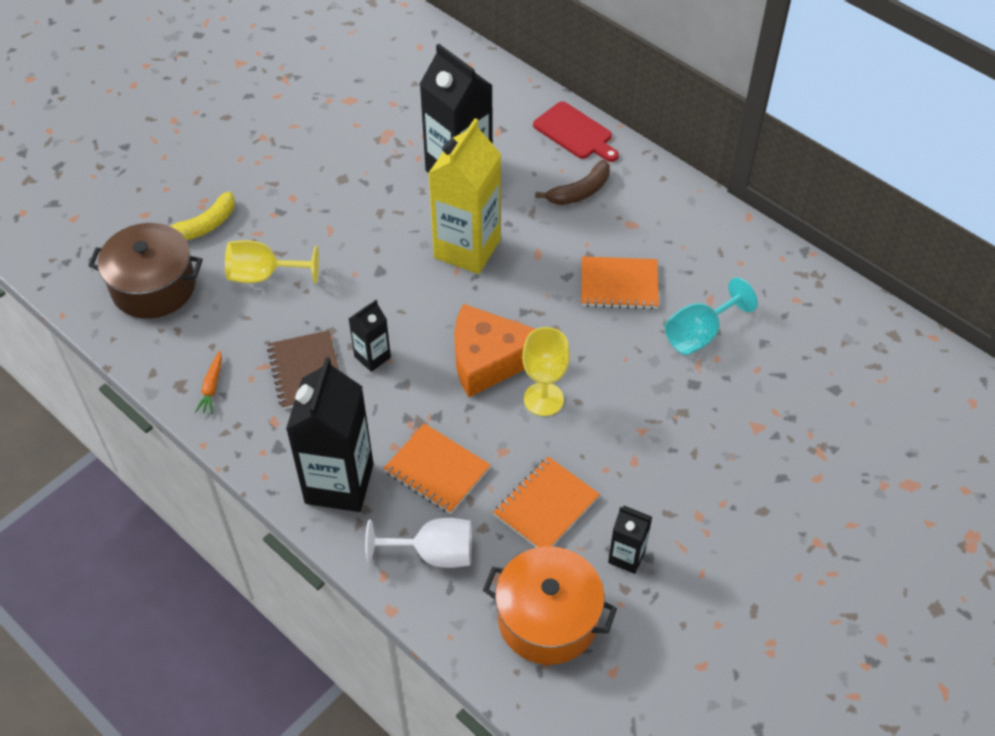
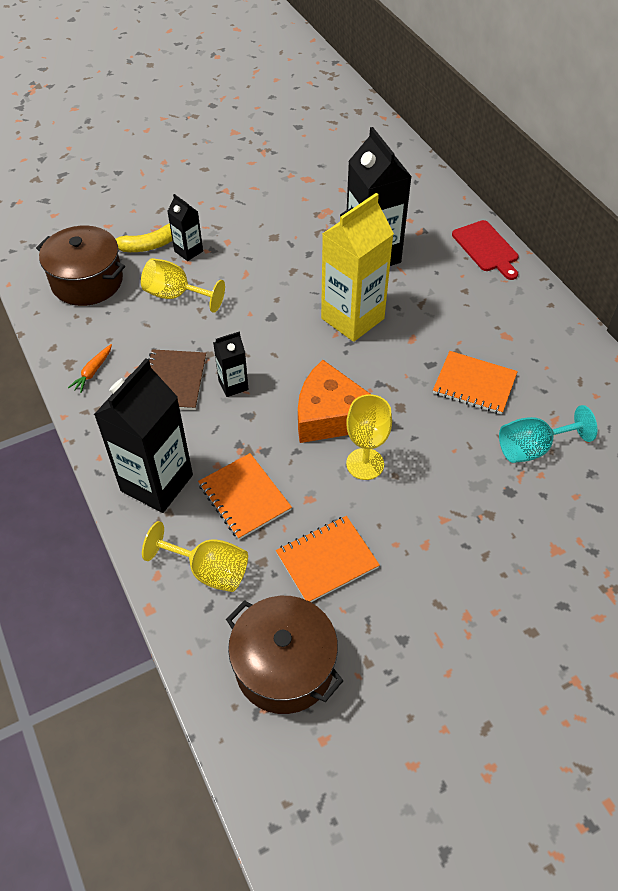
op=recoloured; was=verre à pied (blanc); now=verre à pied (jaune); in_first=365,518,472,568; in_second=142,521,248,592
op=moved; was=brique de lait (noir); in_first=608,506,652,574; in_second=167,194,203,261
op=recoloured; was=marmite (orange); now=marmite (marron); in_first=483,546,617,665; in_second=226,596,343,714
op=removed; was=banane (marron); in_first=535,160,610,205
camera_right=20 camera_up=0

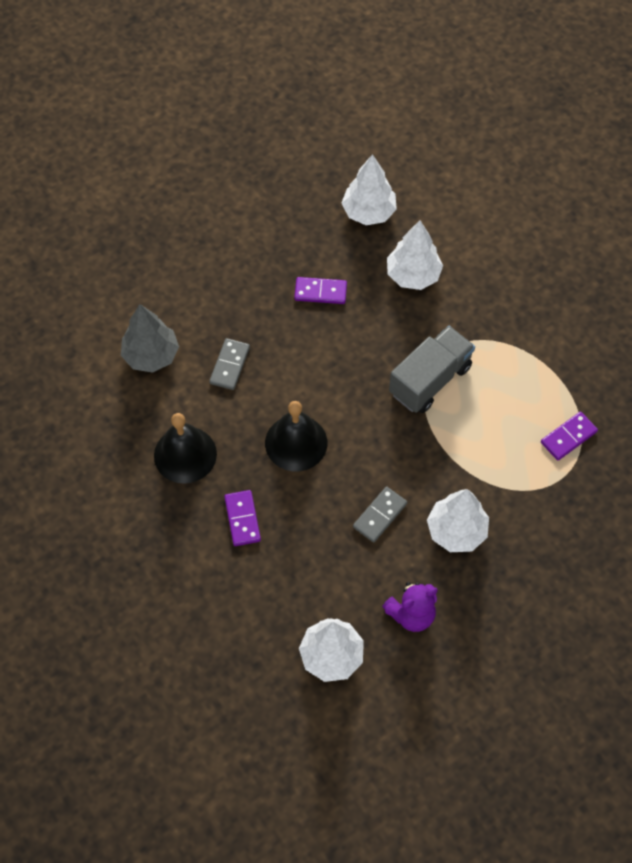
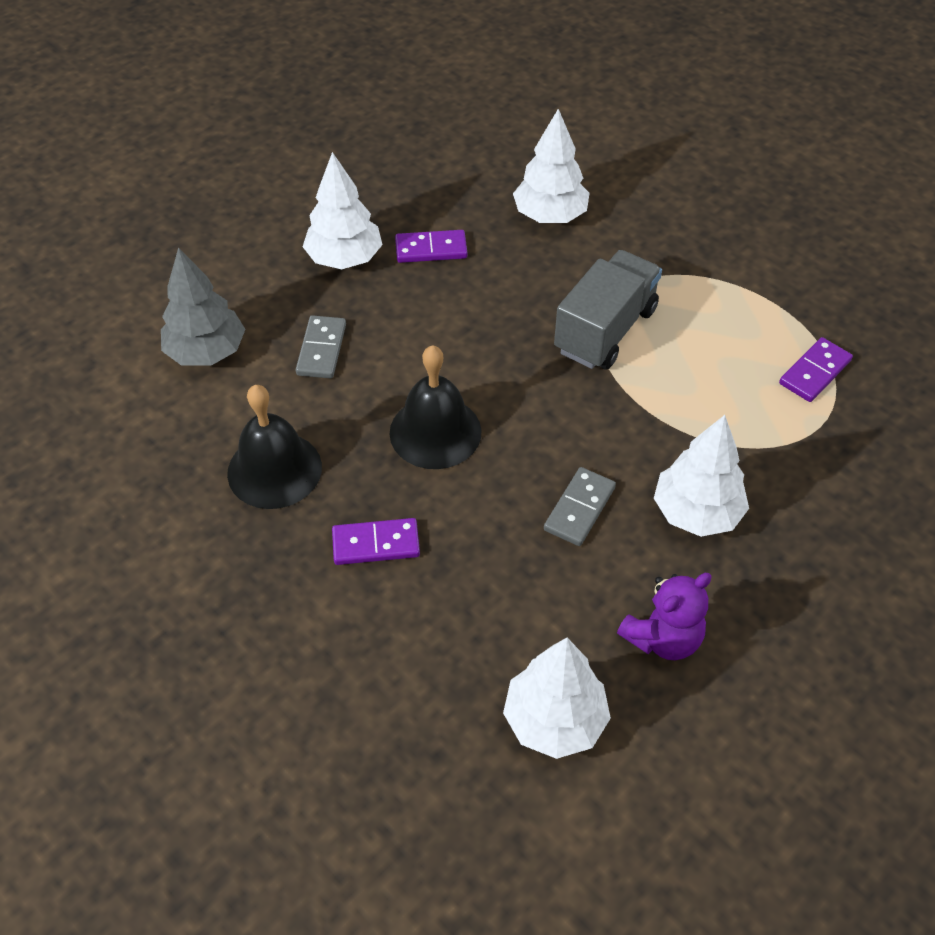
op=moved; was=arbre (blanc); in_first=342,154,397,225; in_second=303,152,383,269
op=turned; was=domino (violet); in_first=224,490,261,546; in_second=332,518,420,565; clockwise=-75
camera_right=-10 camera_up=-10

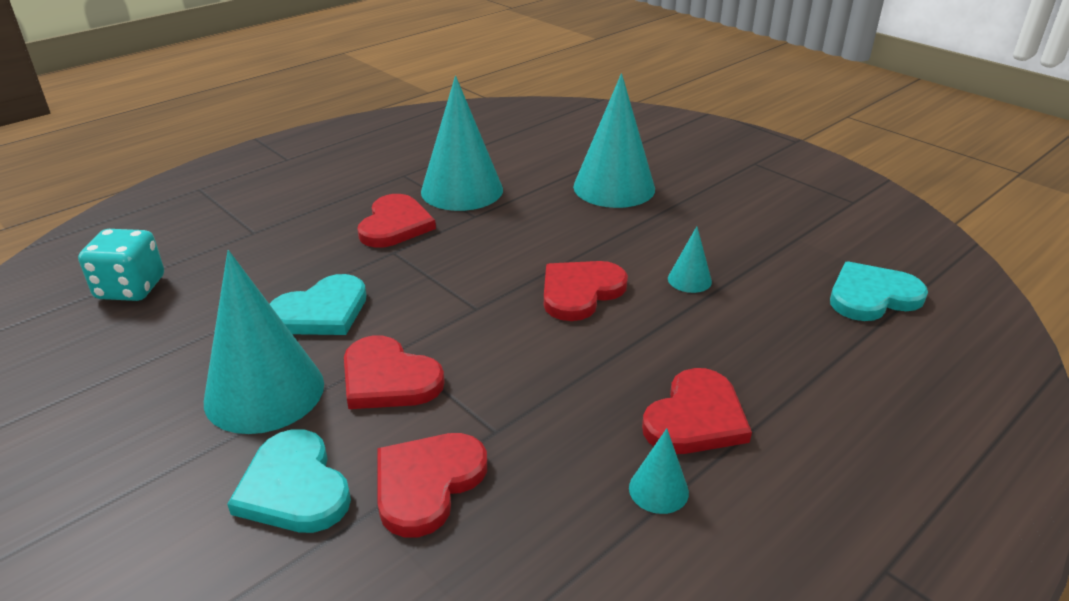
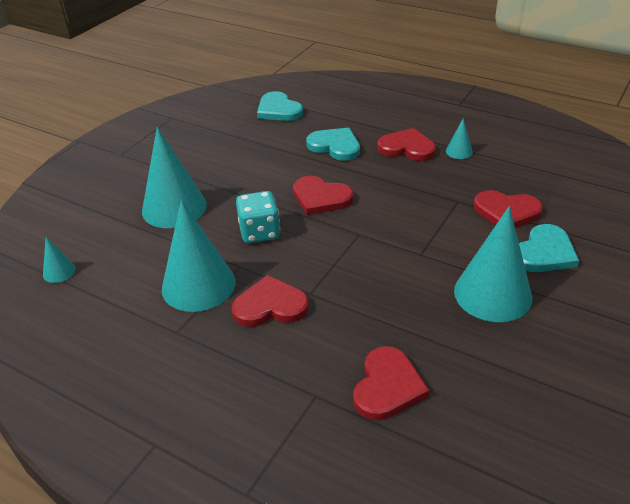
op=moved; was=cône (turquoise); in_first=668,226,712,293; in_second=43,237,76,283
op=moved; was=dé (turquoise); in_first=78,229,164,301; in_second=236,191,280,243
op=moved; was=cœur (turquoise); in_first=270,274,366,335; in_second=306,128,360,161
op=moved; was=cœur (rouge); in_first=344,335,445,409; in_second=353,346,430,420
camera_right=-105 camera_up=5

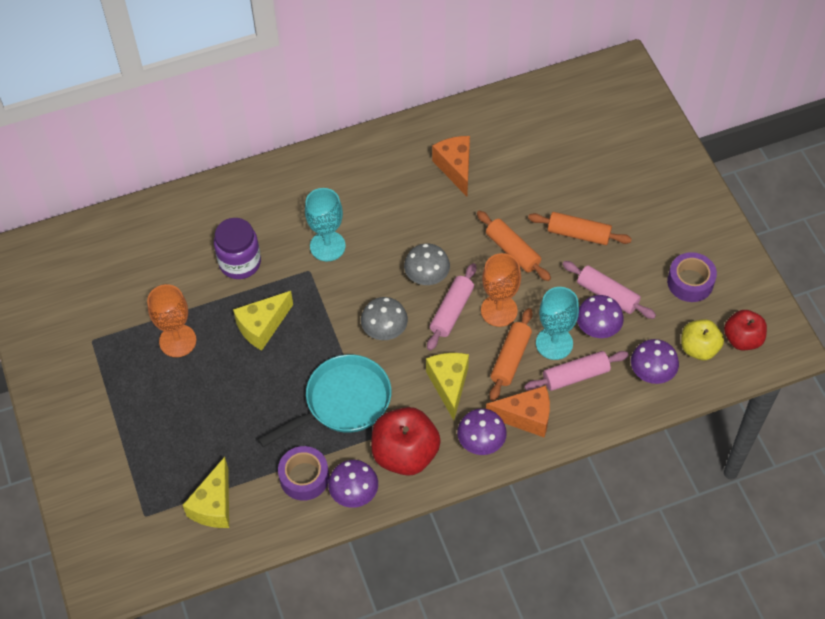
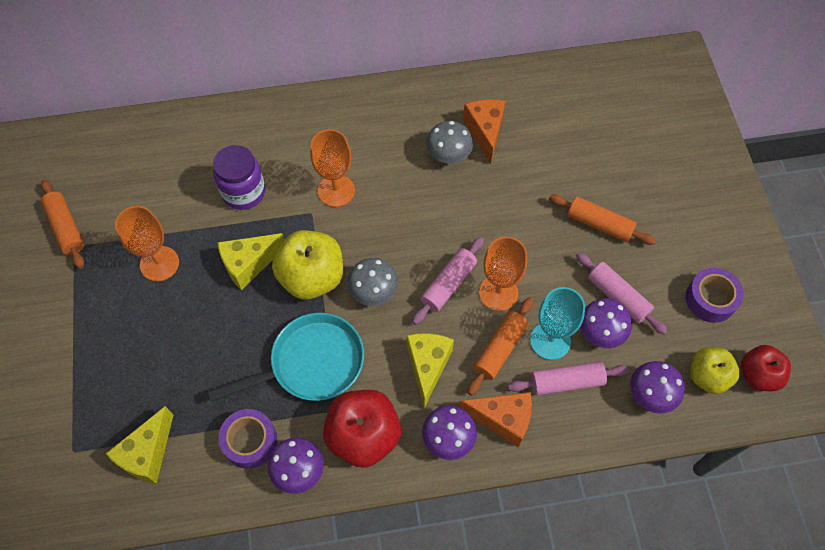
op=moved; was=rouleau à pâtisserie (orange); in_first=477,211,551,281; in_second=41,179,84,269
op=added; now=pomme (jaune); in_second=272,230,343,299
op=recoloured; was=verre à pied (turquoise); now=verre à pied (orange); in_first=305,188,346,261; in_second=310,129,355,207
op=moved; was=champignon (gris); in_first=404,244,450,285; in_second=426,121,473,163
camera_right=10 camera_up=5

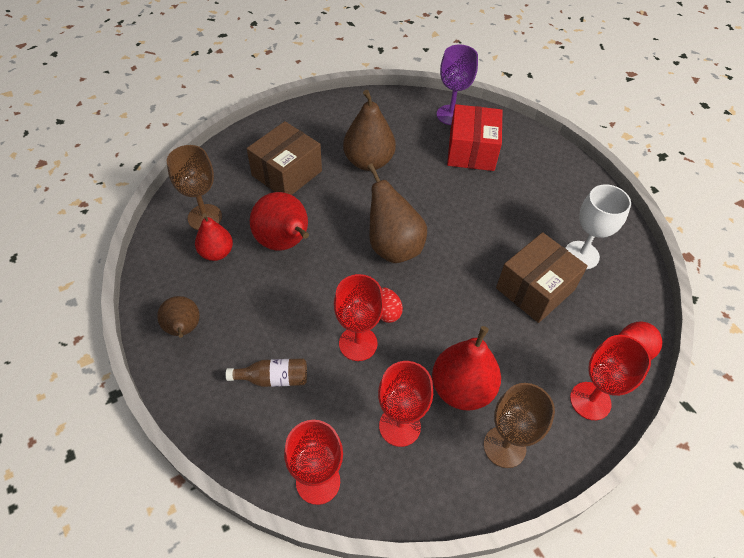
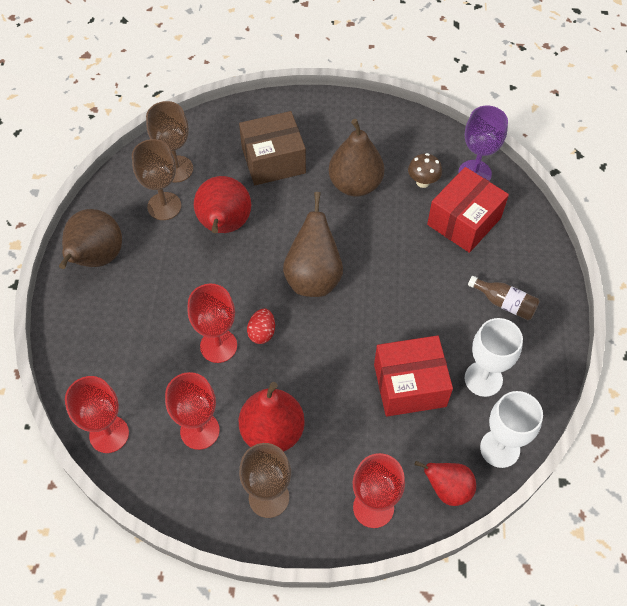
op=resized; was=poire (marron); in_first=157,296,199,338; in_second=59,209,122,269; ratio=1.59
op=replaced; was=poire (rouge); now=verre à pied (marron); in_first=195,213,233,261; in_second=132,139,181,220
op=recoloured; was=boîte (marron); now=boîte (rouge); in_first=496,232,588,323; in_second=374,335,453,417
op=added; now=champignon (marron); in_second=408,153,442,188
op=moved; was=bouteille (marron); in_first=226,358,307,387; in_second=468,276,540,320
op=added; now=verre à pied (blanc); in_second=480,391,543,468
camera_right=35 camera_up=5

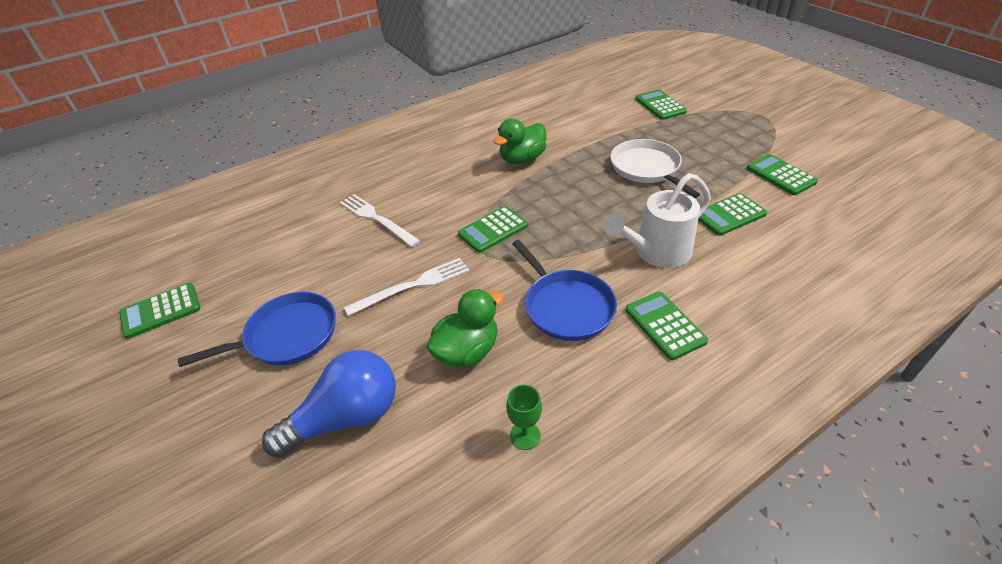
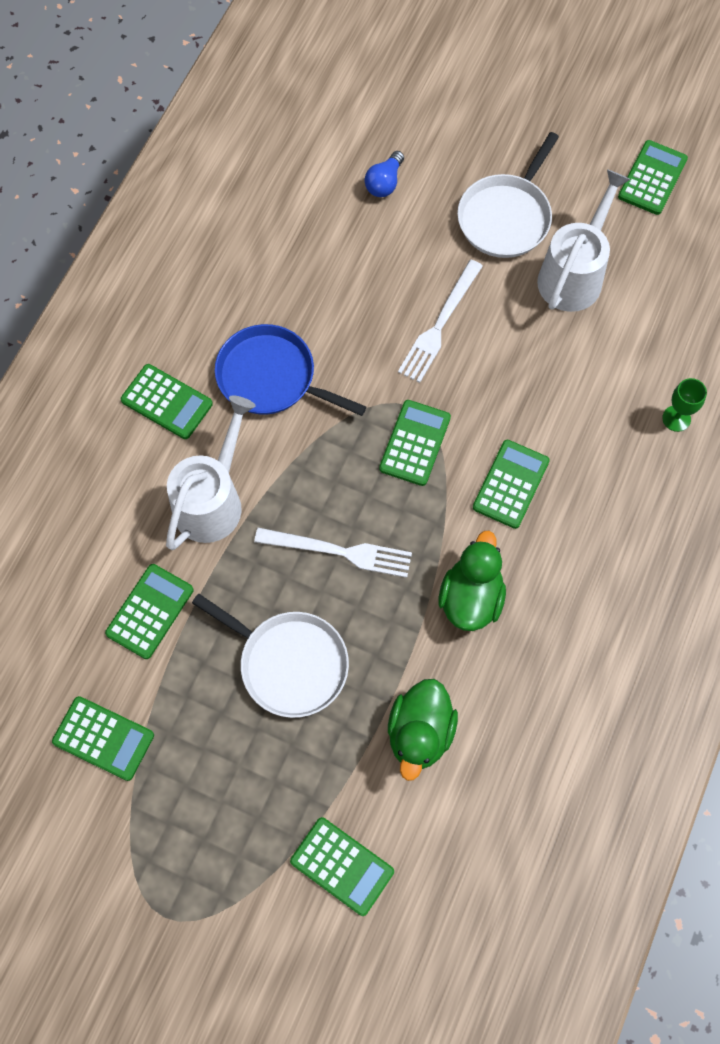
op=moved; was=fourchette (blanc); in_first=340,194,420,247; in_second=254,528,412,578
op=resized; was=ampoule (bleu); in_first=262,350,396,458; in_second=365,151,404,197; ratio=0.5
op=moved; was=canard (vert); in_first=426,289,504,367; in_second=388,679,458,781
op=recoloured; was=poêle (bleu); now=poêle (blanc); in_first=178,292,336,367; in_second=457,132,559,258
op=added; now=calculatrice (vert); in_second=473,440,550,529
op=added; now=arrosoir (blanc); in_second=537,169,631,312
op=moved; was=verre à pied (vert); in_first=506,385,542,450; in_second=662,378,707,432
camera_right=145 camera_up=25

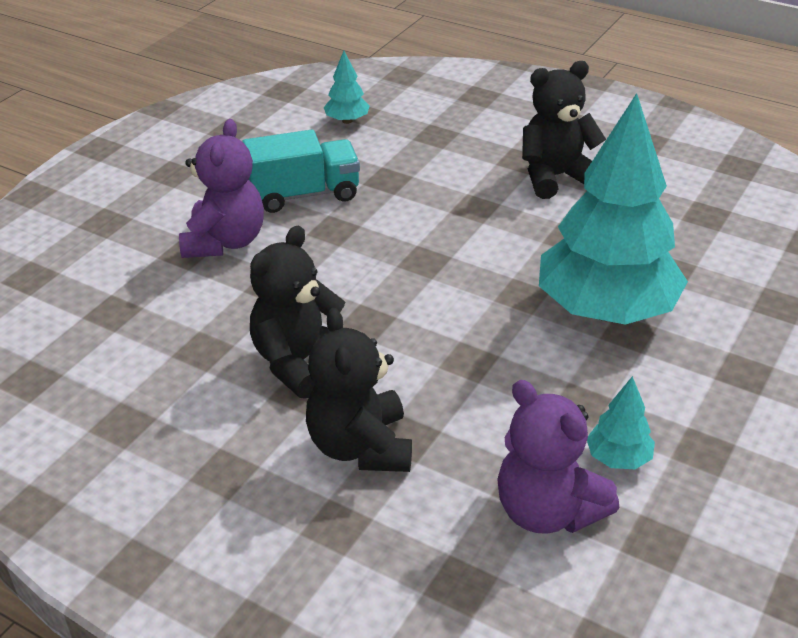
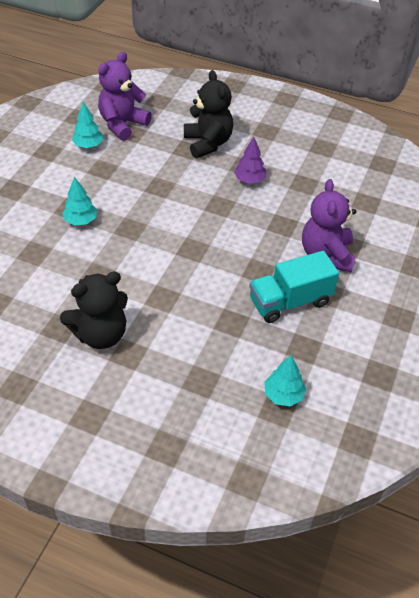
op=resized; was=arbre (turquoise); in_first=539,93,688,325; in_second=63,177,97,225; ratio=0.4
op=turned; was=ours en peluche (violet); in_first=497,380,619,534; in_second=98,52,152,141; clockwise=-90
op=replaced; was=ours en peluche (noir); now=arbre (violet); in_first=250,225,345,399; in_second=234,137,266,184
camera_right=170 camera_up=10

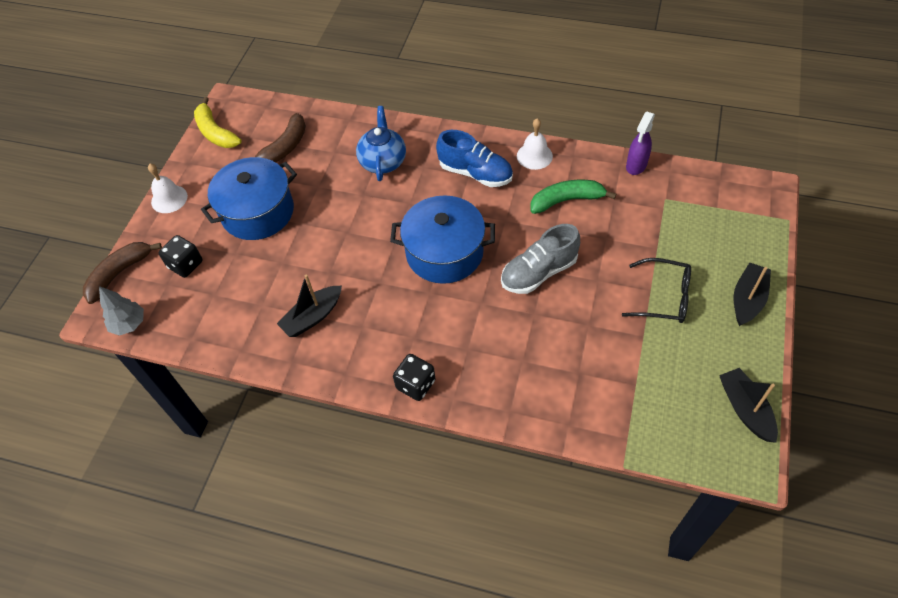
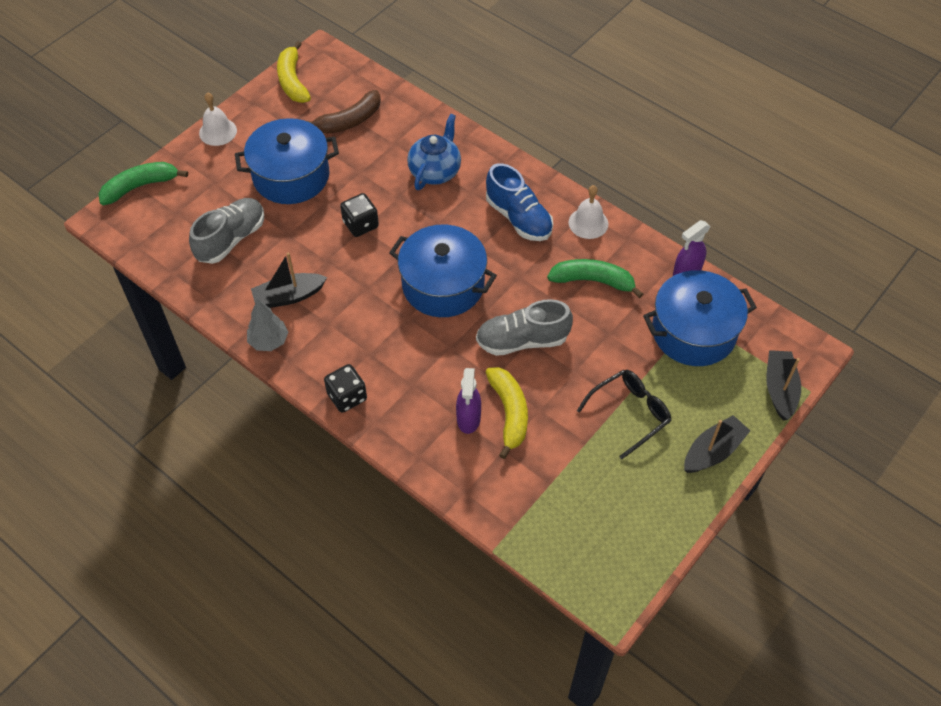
op=recoloured; was=banane (marron); now=banane (vert); in_first=83,242,162,304; in_second=99,162,188,205
op=added; now=chaussure (gris); in_second=189,198,264,264
op=moved; was=arbre (gris); in_first=99,286,144,336; in_second=247,299,288,351
op=moved; was=dé (noir); in_first=158,235,203,278; in_second=340,193,379,237
op=added; now=vaporisateur (violet); in_second=456,368,481,434
op=added; now=banane (jaune); in_second=486,367,528,459
op=turned; was=lunettes (noir); in_first=622,258,691,323; in_second=577,370,672,459; clockwise=-75
op=added; now=marmite (bleu); in_second=643,270,757,366
op=moved; was=bateau (noir); in_first=719,368,778,443; in_second=766,350,801,420
camera_right=20 camera_up=0

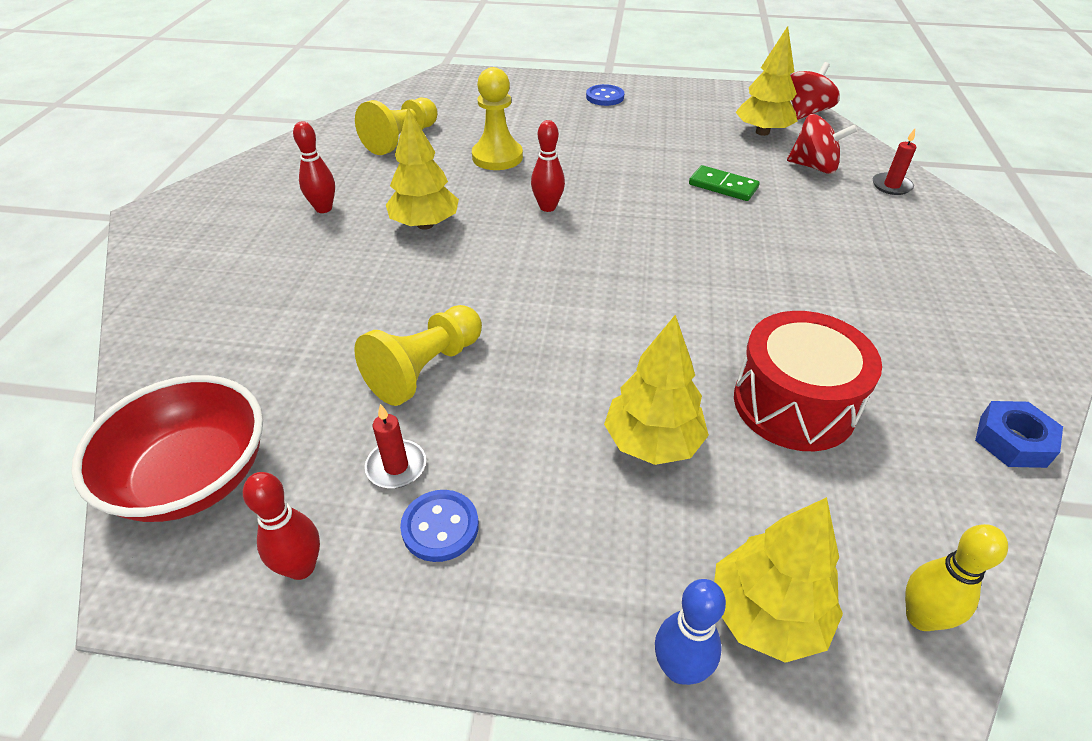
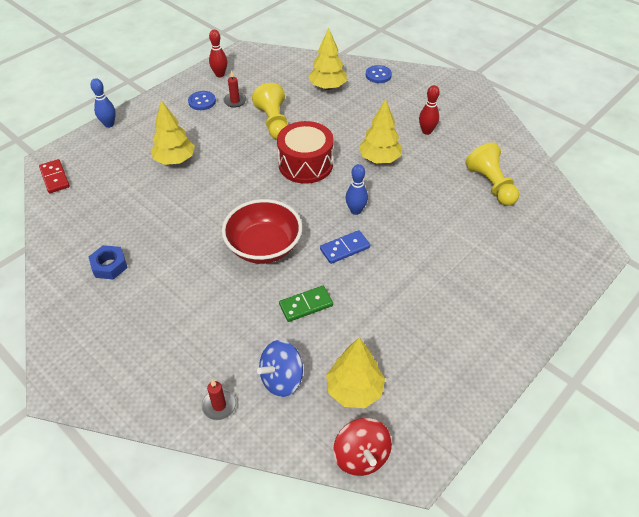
op=replaced; was=quille (jaune); now=domino (rouge); in_first=905,524,1008,631; in_second=39,159,70,193
op=moved; was=écrou (bleu); in_first=975,401,1063,468; in_second=89,245,128,280
op=moved; was=bol (rouge); in_first=71,375,263,522; in_second=222,199,302,264
op=recoloured; was=toupie (rouge); now=toupie (bleu); in_first=787,114,858,174; in_second=257,340,303,397
op=moved; was=tambour (rouge); in_first=734,311,882,451; in_second=277,121,334,184
op=moved; was=arbre (jaune); in_first=714,497,843,663; in_second=308,28,347,90
op=added; now=domino (bleu); in_second=320,230,370,264
op=recoloured; was=quille (rouge); now=quille (bleu); in_first=531,120,565,212; in_second=346,164,368,215
op=moved; was=bouton (bleu); in_first=586,84,624,106; in_second=366,65,392,83
op=removed; was=pion (jaune); in_first=472,67,523,170
camera_right=125 camera_up=5

